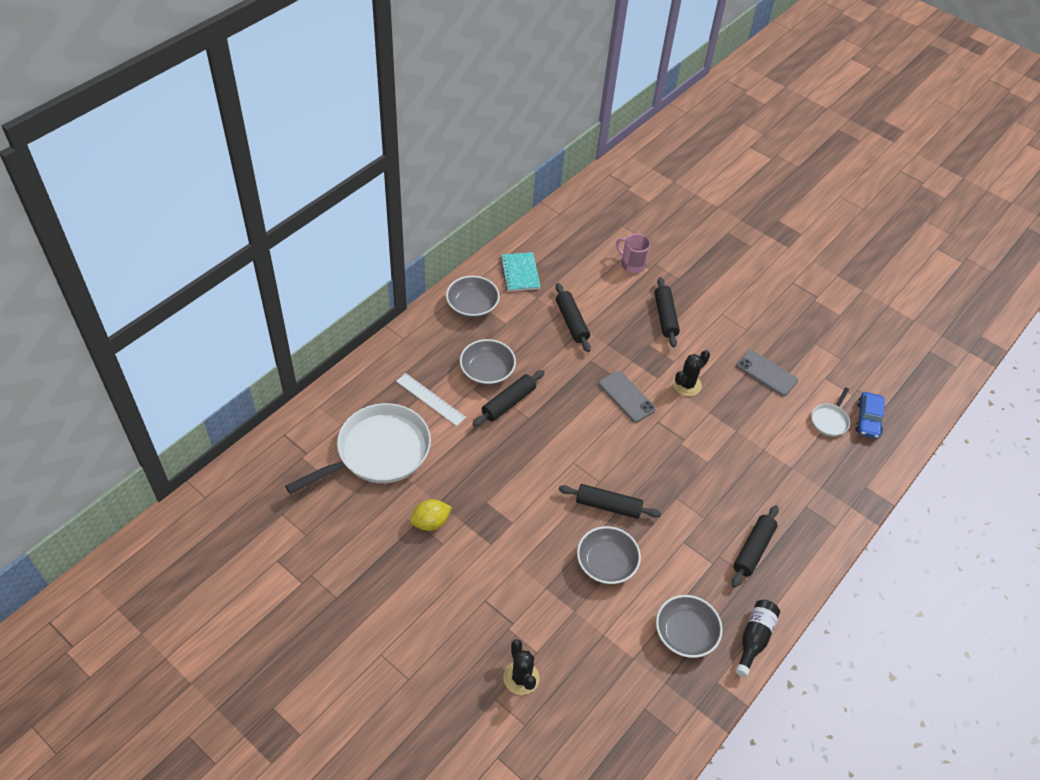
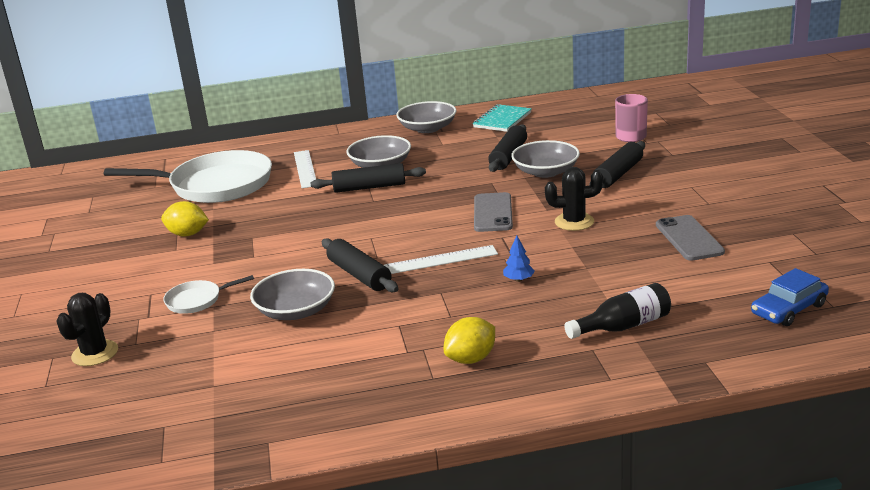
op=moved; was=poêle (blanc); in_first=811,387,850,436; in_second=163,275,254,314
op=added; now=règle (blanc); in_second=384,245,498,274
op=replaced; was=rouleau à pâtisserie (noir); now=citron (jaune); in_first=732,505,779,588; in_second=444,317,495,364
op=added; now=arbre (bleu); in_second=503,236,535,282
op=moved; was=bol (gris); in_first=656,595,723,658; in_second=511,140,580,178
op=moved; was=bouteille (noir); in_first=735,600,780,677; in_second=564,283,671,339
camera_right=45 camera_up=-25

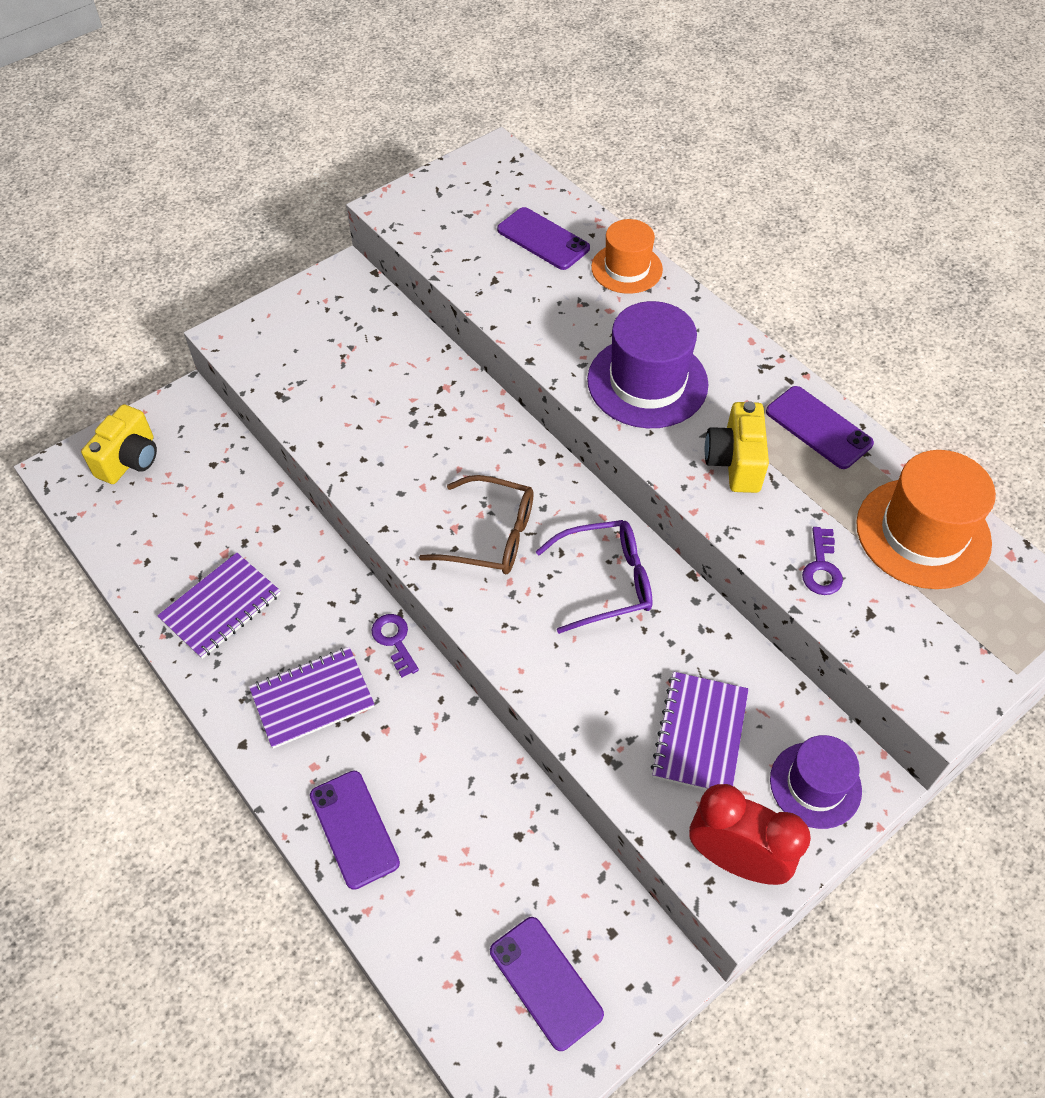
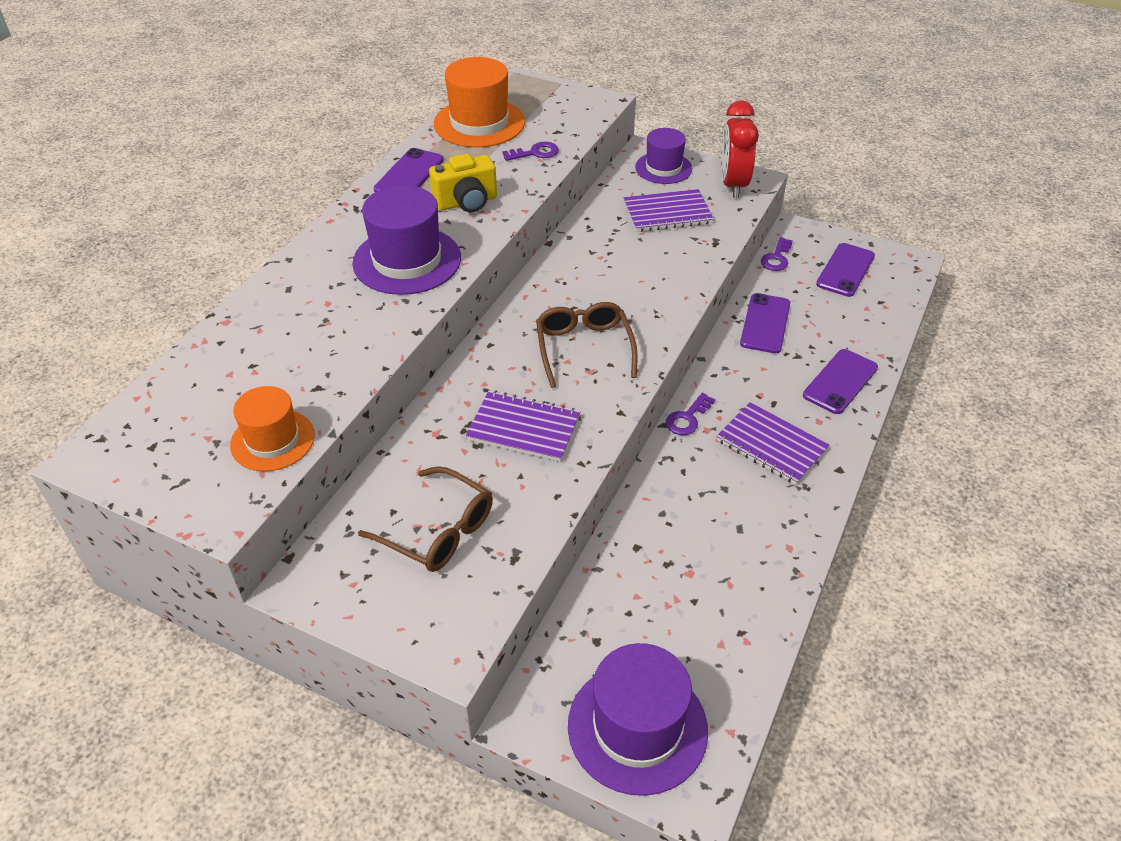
op=moved; was=chapeau (orange); in_first=591,219,663,294; in_second=230,386,315,471
op=added; now=lunettes (marron); in_second=358,466,493,572
op=moved; was=carnet (violet); in_first=157,553,281,659; in_second=466,390,581,462
op=replaced; was=appareil photo (jaune); now=chapeau (violet); in_first=81,404,157,484; in_second=568,643,708,796
op=moved; was=téléphone (violet); in_first=497,207,590,270; in_second=740,293,790,353
op=added; now=clé (violet); in_second=761,237,793,271
op=removed; was=lunettes (violet); in_first=535,520,653,634
camera_right=-115 camera_up=-10

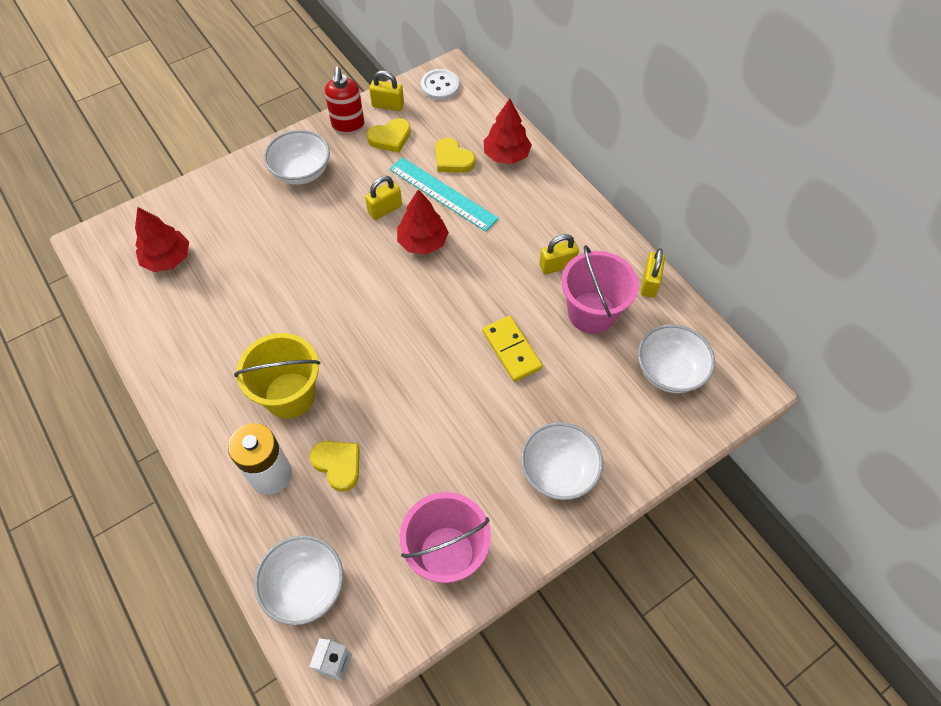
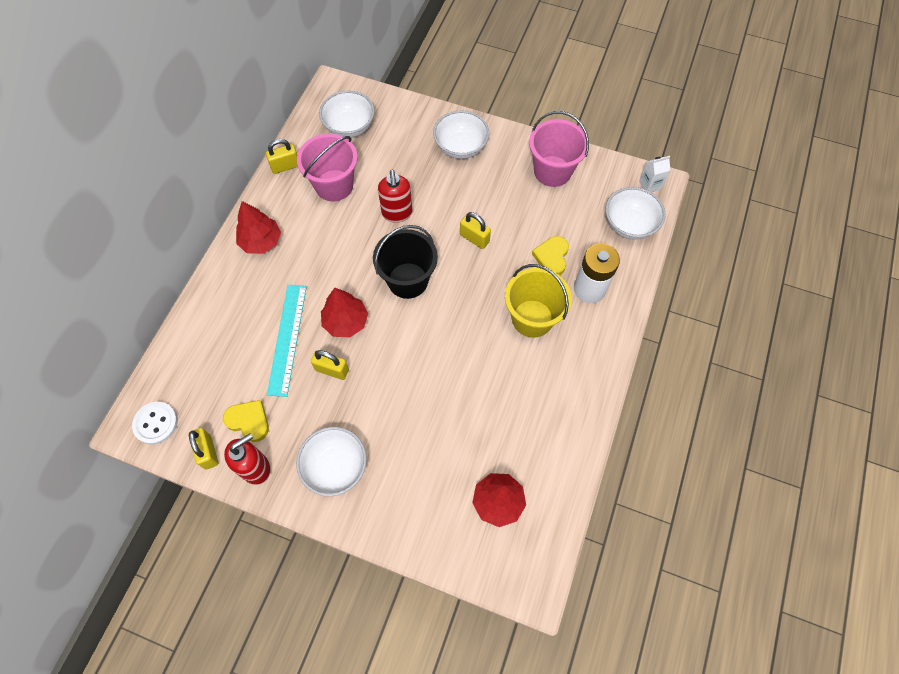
op=moved; was=arbre (rouge); in_first=483,99,532,164; in_second=236,201,281,254
op=added; now=seau (noir); in_second=373,225,438,299
op=replaced; was=domino (jaune); now=distributeur de savon (rouge); in_first=482,316,543,382; in_second=378,170,412,223
op=moved; was=cadenas (jaune); in_first=539,234,579,275; in_second=460,212,491,249
op=removed; was=cœur (jaune); in_first=435,138,475,173
camera_right=-125 camera_up=5

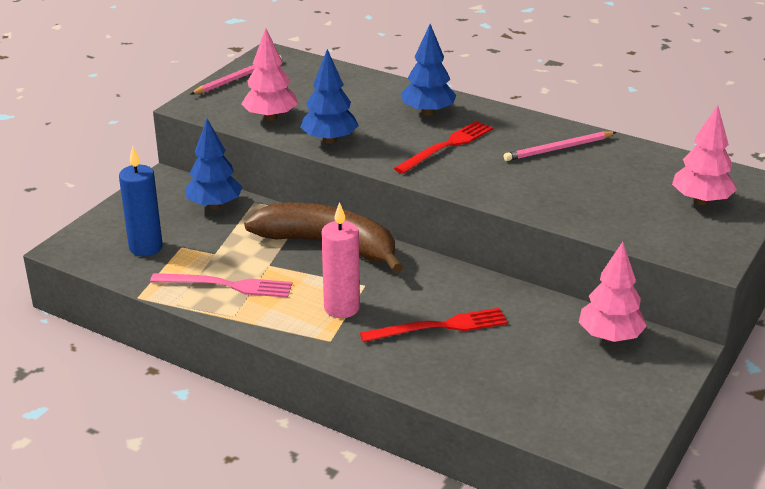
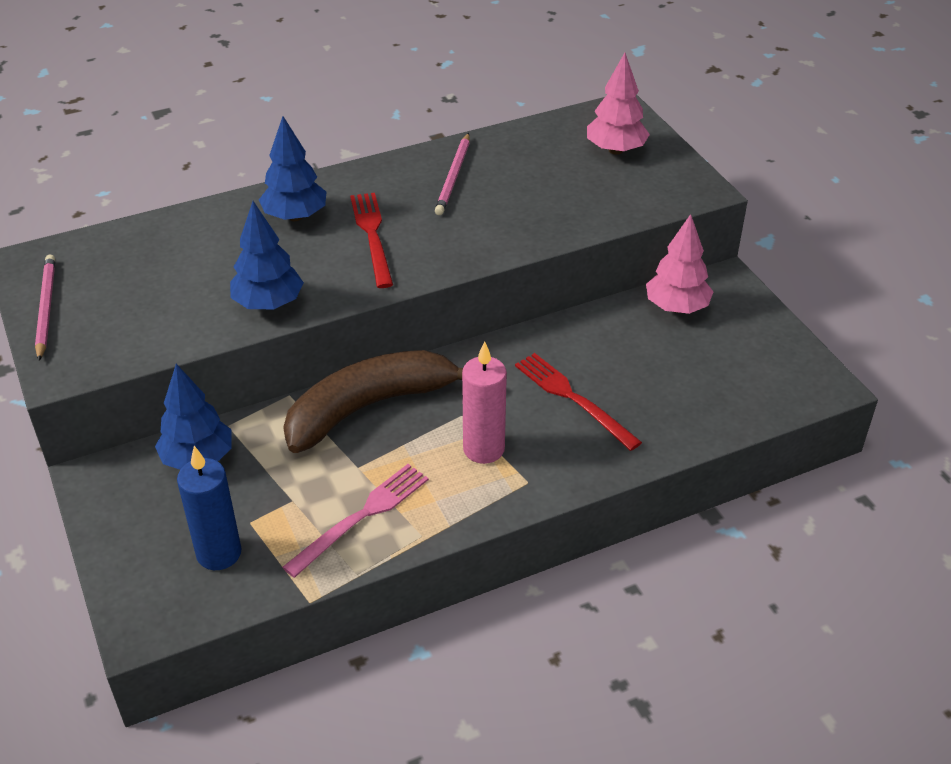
op=turned; was=fourchette (rouge); in_first=360,308,508,342; in_second=515,353,642,451; clockwise=-60
op=removed; was=arbre (rose); in_first=242,28,298,121
camera_right=-55 camera_up=10

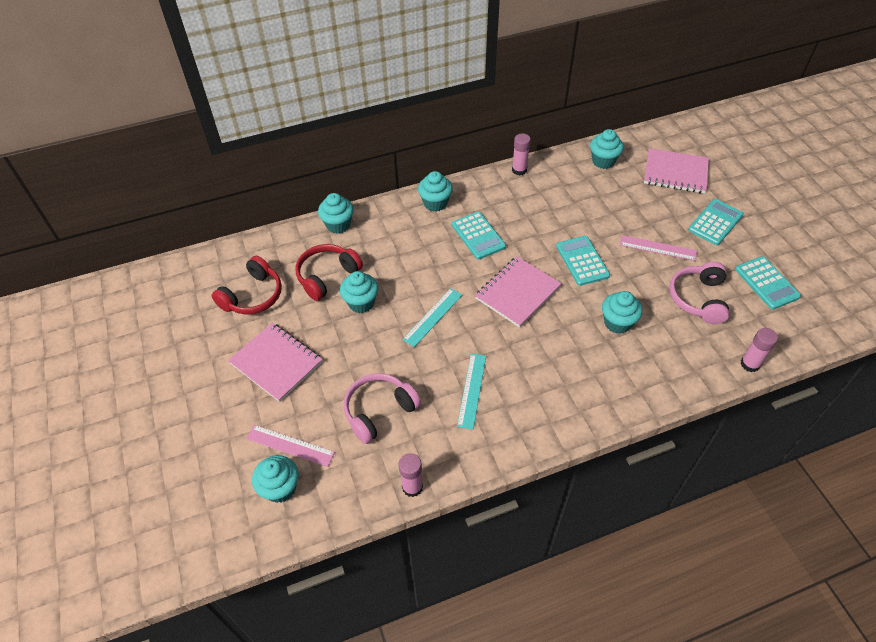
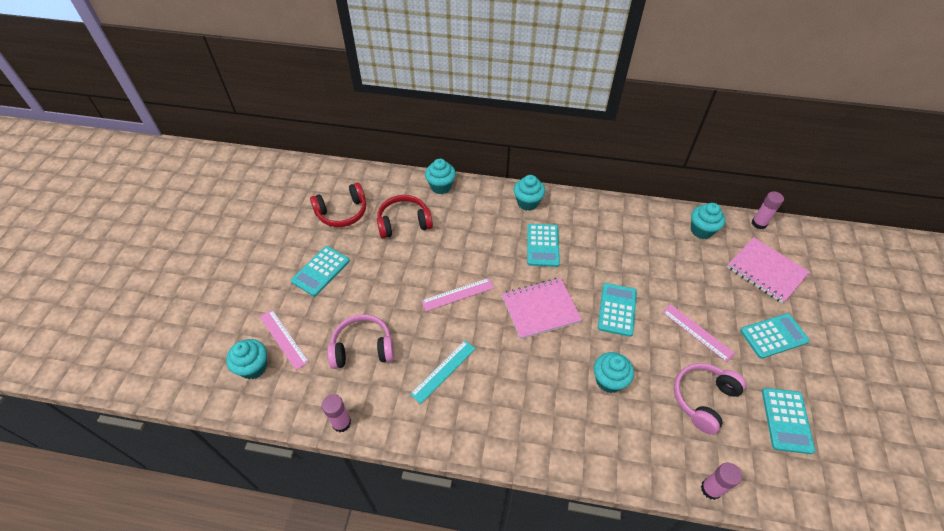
op=replaced; was=carnet (rose); now=calculatrice (turquoise); in_first=228,323,323,402; in_second=291,246,350,296
op=recoloured; was=règle (turquoise); now=règle (rose); in_first=402,288,462,347; in_second=421,278,494,311
op=moved; was=bâton de colle (rose); in_first=512,133,531,175; in_second=752,191,784,229
op=removed; was=muffin (turquoise); in_first=340,271,379,313
camera_right=30 camera_up=0

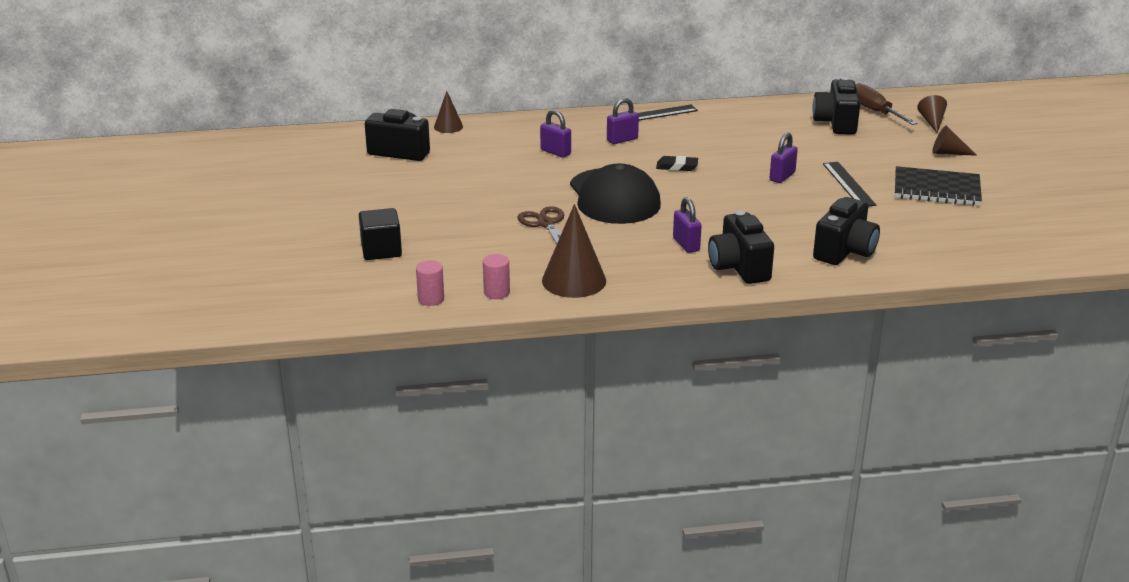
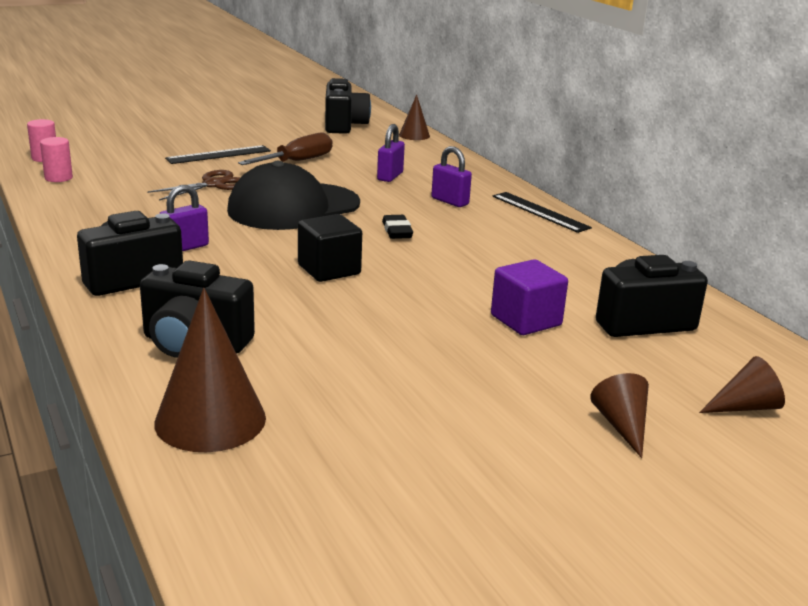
op=moved; was=cône (marron); in_first=542,204,606,298; in_second=154,288,266,452
op=moved; was=règle (noir); in_first=823,162,876,207; in_second=165,145,271,164
op=moved; was=tournevis (marron); in_first=856,83,918,125; in_second=238,132,332,165
op=moved; was=cube (noir); in_first=359,208,402,260; in_second=298,214,362,282
op=added; now=cube (violet); in_second=491,259,568,335
op=removed; was=cadenas (violet); in_first=769,133,798,183
op=removed; was=carnet (noir); in_first=895,166,982,206
camera_right=70 camera_up=-5

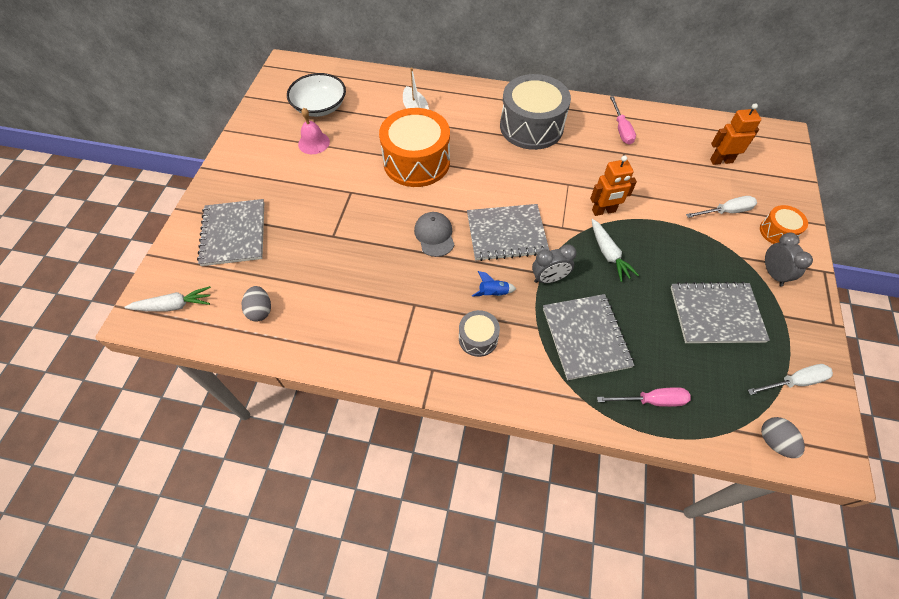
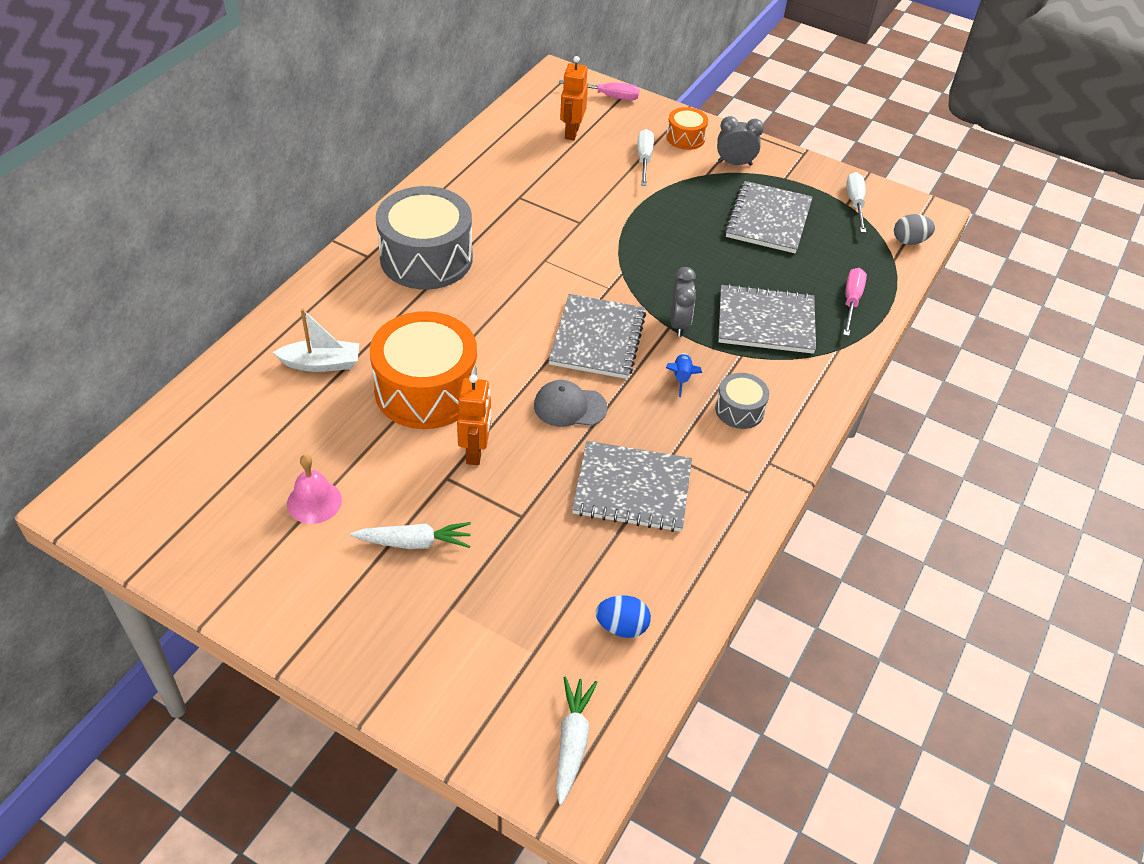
op=moved; was=carotte (blanc); in_first=592,219,639,282; in_second=350,522,471,549
op=moved; was=robot (orange); in_first=590,156,637,216; in_second=457,374,491,465
op=moved; was=tournevis (rose); in_first=610,96,636,145; in_second=559,80,640,100
op=moved; was=carnet (gris); in_first=197,199,264,266; in_second=572,441,692,532
op=recoloured; was=œuf (gris); now=œuf (bleu); in_first=242,286,271,321; in_second=596,595,651,638
op=removed; was=bol (blanc); in_first=287,73,346,117
camera_right=-75 camera_up=-10

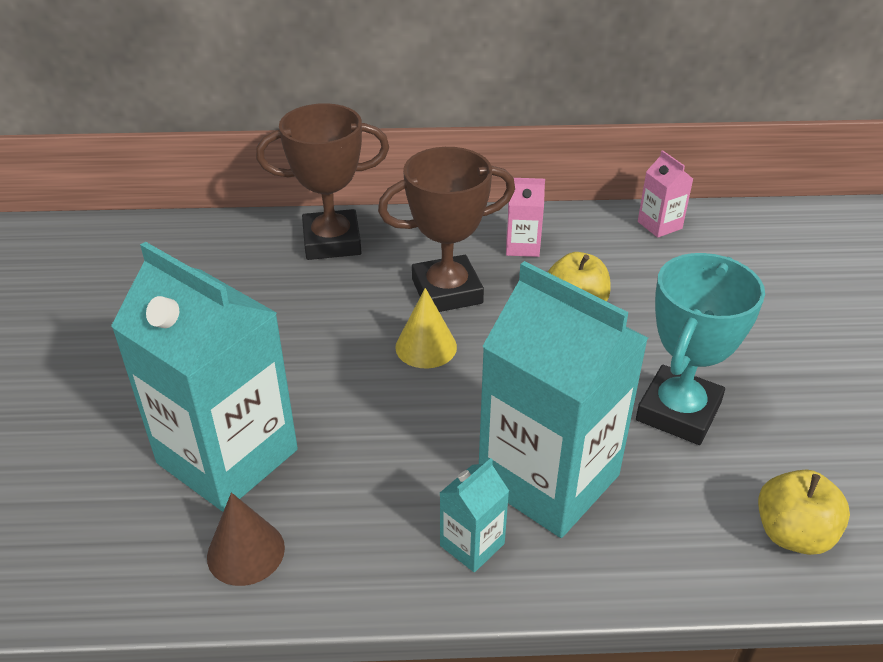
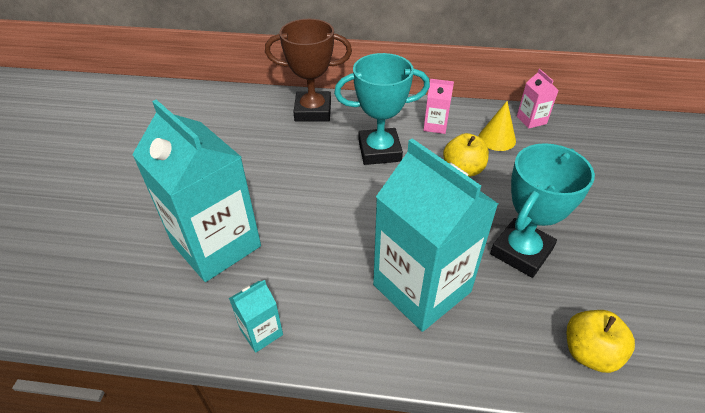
op=moved; was=brique de lait (turquoise); in_first=440,458,509,572; in_second=229,280,283,353
op=recoloured; was=trophée (marron); now=trophée (turquoise); in_first=378,147,515,312; in_second=334,53,430,165
op=moved; was=cône (jaune); in_first=395,288,457,368; in_second=479,101,516,151
op=removed; was=cône (marron); in_first=207,492,285,586
camera_right=10 camera_up=5

